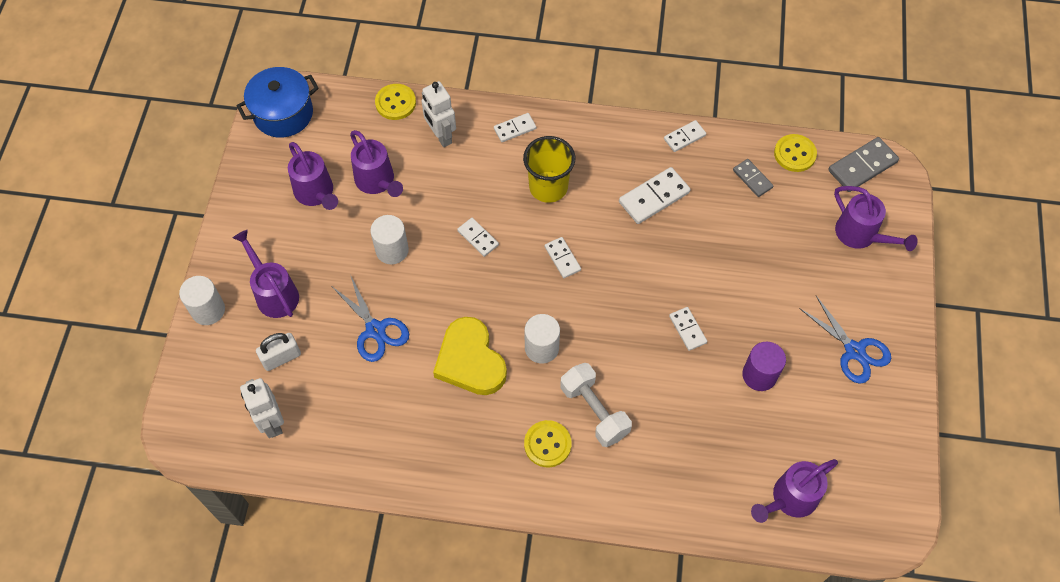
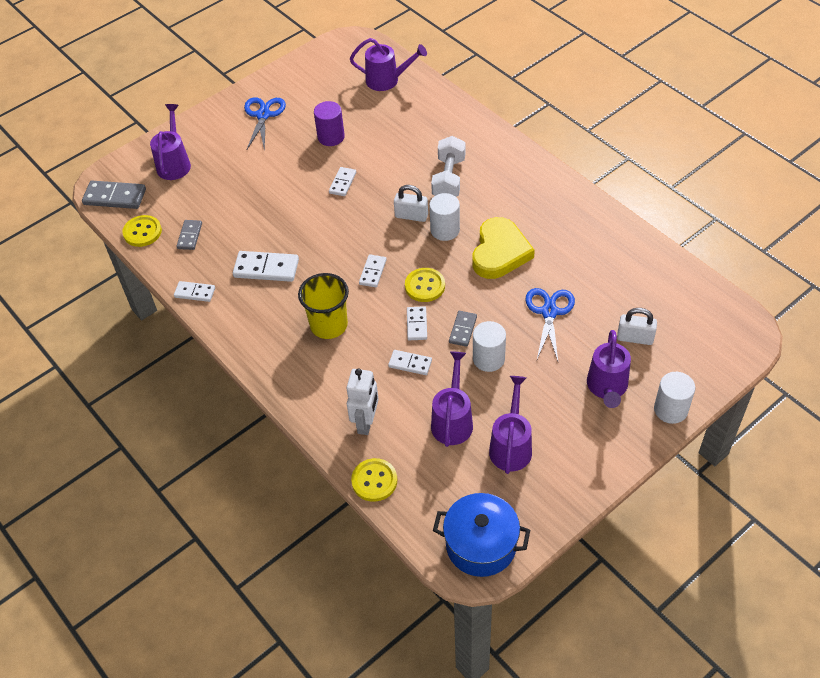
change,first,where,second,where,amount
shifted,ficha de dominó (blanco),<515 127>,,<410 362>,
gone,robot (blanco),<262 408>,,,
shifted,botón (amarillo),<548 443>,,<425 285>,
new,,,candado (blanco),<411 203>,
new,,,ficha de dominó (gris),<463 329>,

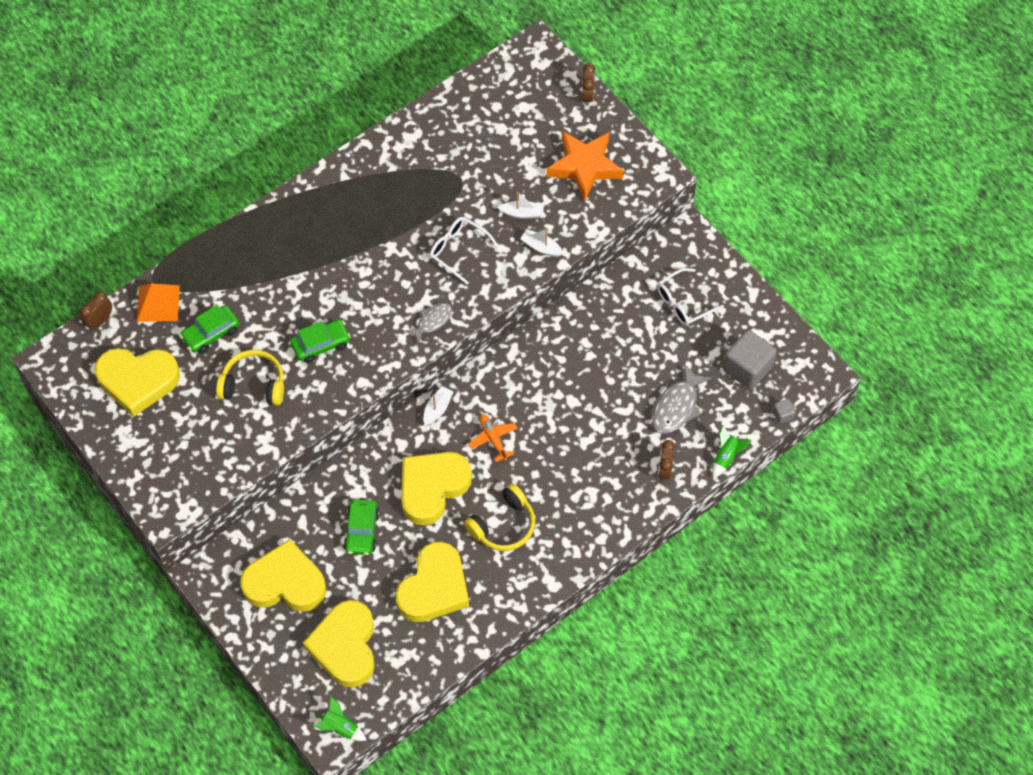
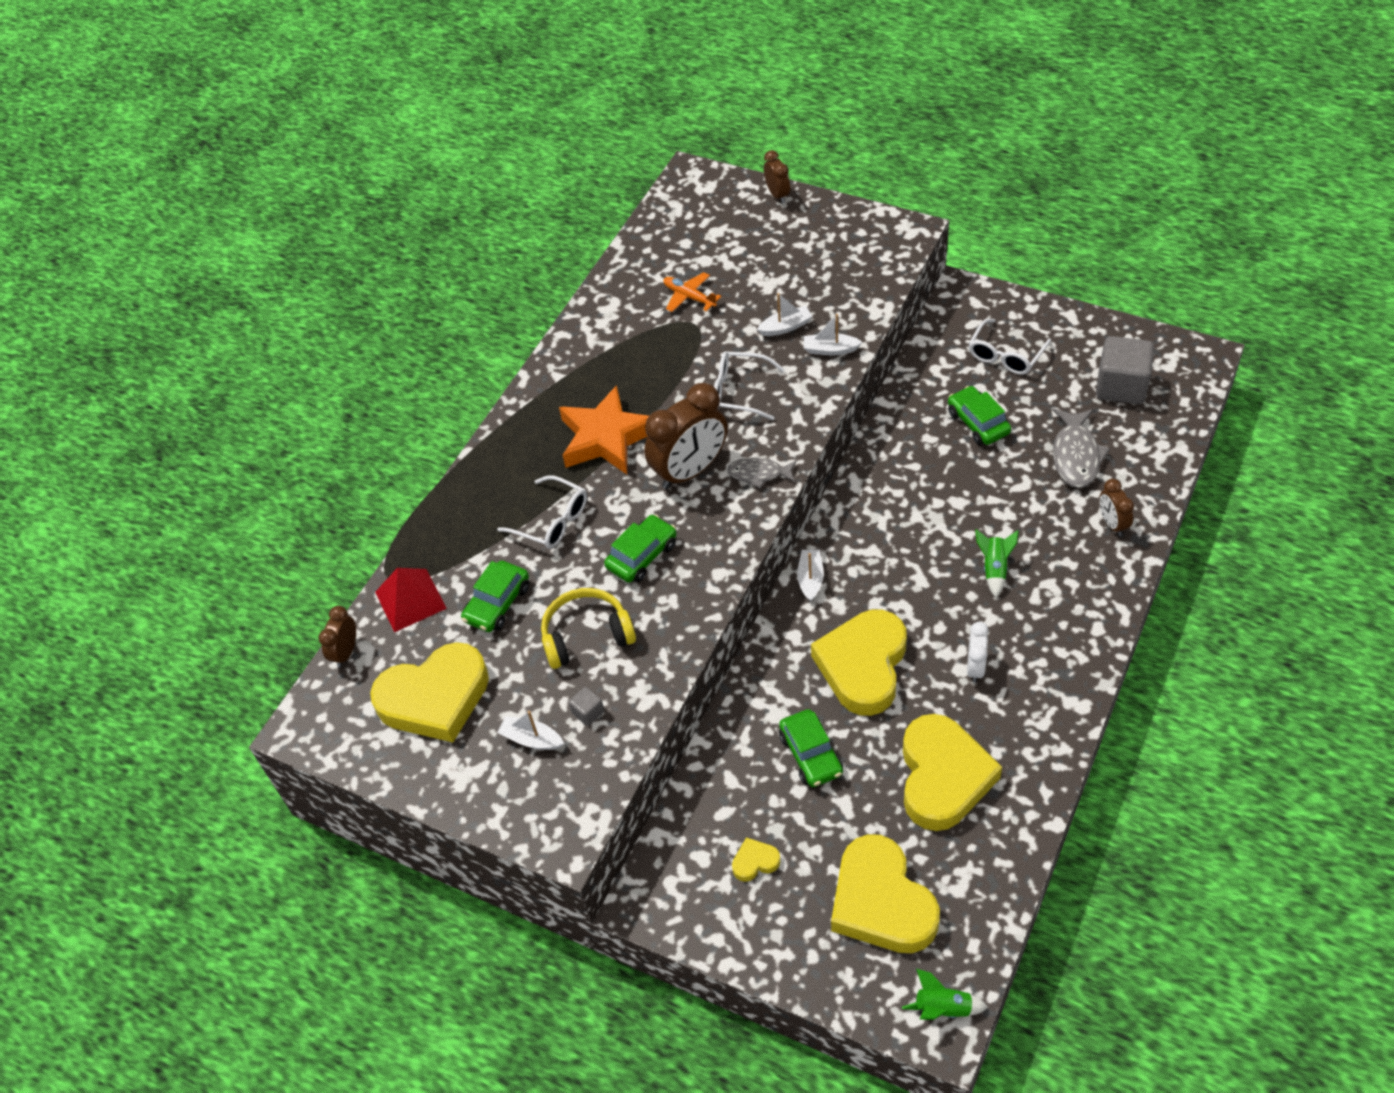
change,first,where,second,where,amount
shifted,estrella (naranja),<585 166>,,<604 429>,
repainted,pirámide (naranja),<158 302>,pirámide (rojo),<411 600>,
rotated,pez (gris),<428 323>,,<762 472>,105 degrees counterclockwise
shifted,cubo (gris),<784 411>,,<586 706>,
shifted,avión (naranja),<493 438>,,<692 292>,
shifted,cohete (verde),<731 451>,,<997 563>,
swapped,auriculares (amarillo),<499 517>,despertador (blanco),<978 652>,
scaled,corazón (amarillo),<283 575>,,<756 859>,x0.41
new,,,despertador (marrón),<686 436>,
new,,,coche (verde),<979 415>,
new,,,gafas (blanco),<542 512>,
new,,,barco (blanco),<530 730>,

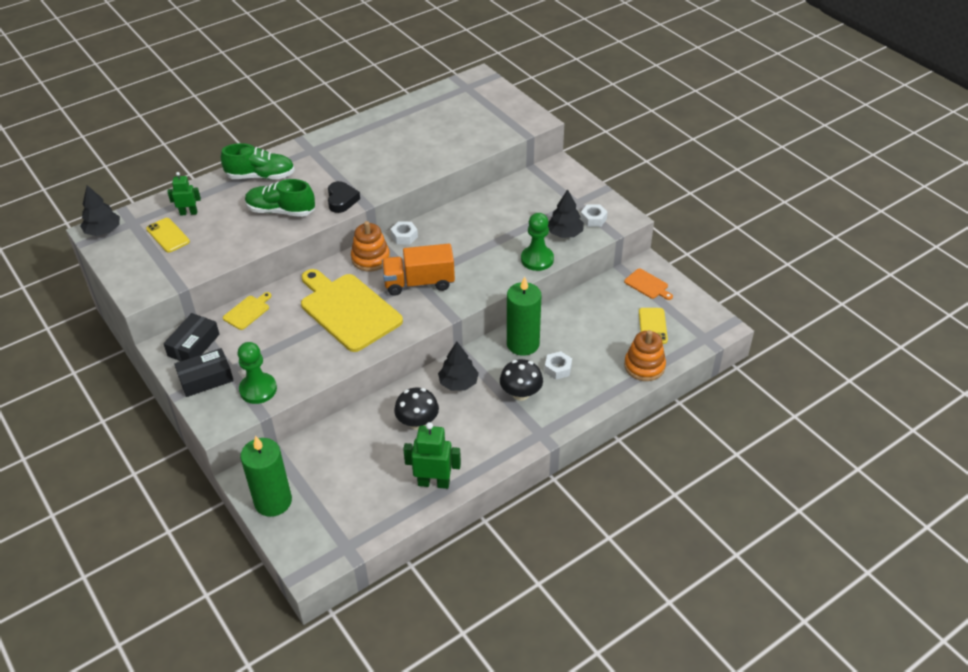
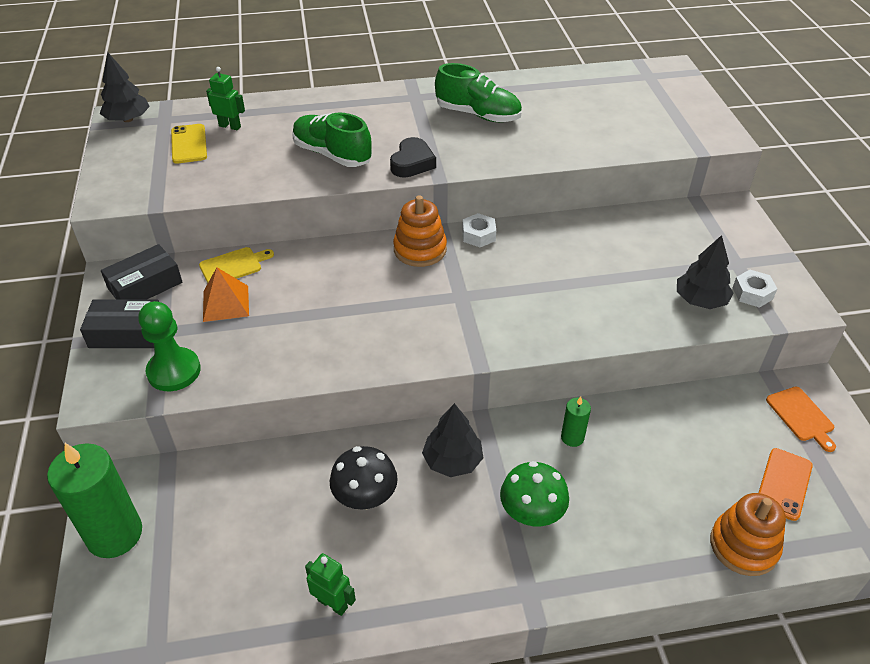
change,first,where,second,where,amount
shifted,zapato (verde),<258 161>,,<478 92>,
gone,peón (verde),<537 242>,,,
gone,camión (naranja),<418 270>,,,
gone,tabla de cortar (amarillo),<352 310>,,,
scaled,vela (verde),<524 316>,,<576 421>,x0.47
repainted,móvil (amarillo),<653 326>,móvil (naranja),<785 484>,
gone,tuerca (blanco),<558 365>,,,
repainted,seta (negro),<521 380>,seta (verde),<534 493>,
scaled,robot (verde),<432 455>,,<330 584>,x0.62
new,,,pirámide (naranja),<226 294>,

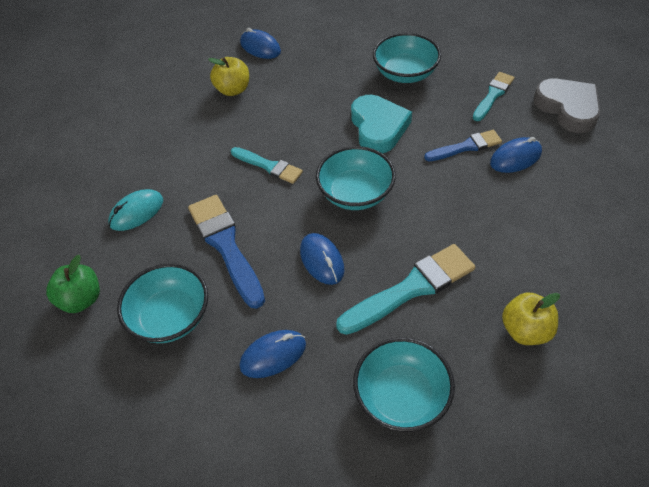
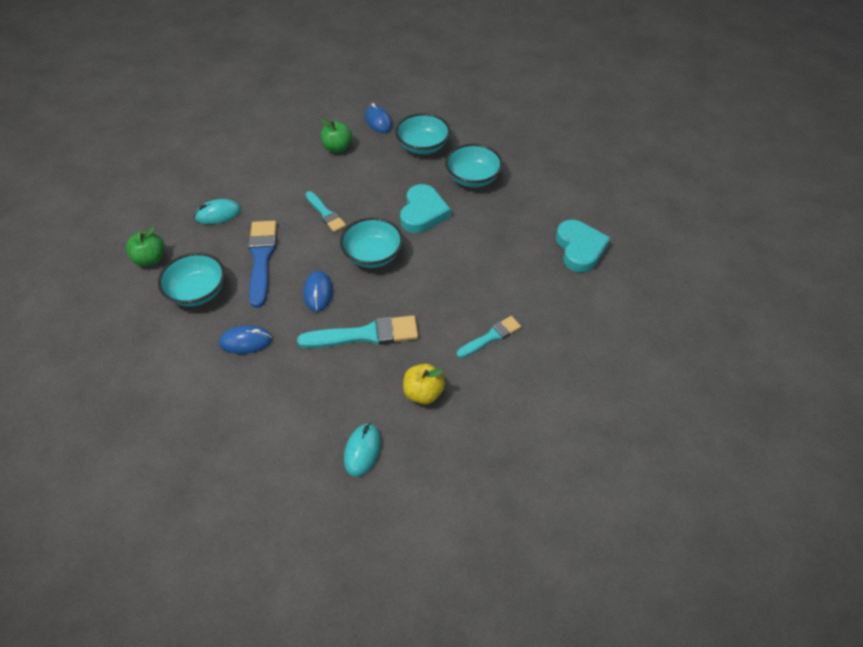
change,first,where,second,where,amount
repainted,manzana (amarillo),<228 76>,manzana (verde),<336 135>,
shifted,pincel (turquesa),<493 96>,,<489 337>,
repainted,corazón (gris),<566 105>,corazón (turquesa),<583 246>,
gone,pincel (azul),<463 145>,,,
gone,ratón (azul),<516 155>,,,
shifted,cuenco (turquesa),<404 384>,,<422 133>,
new,,,ratón (turquesa),<362 450>,

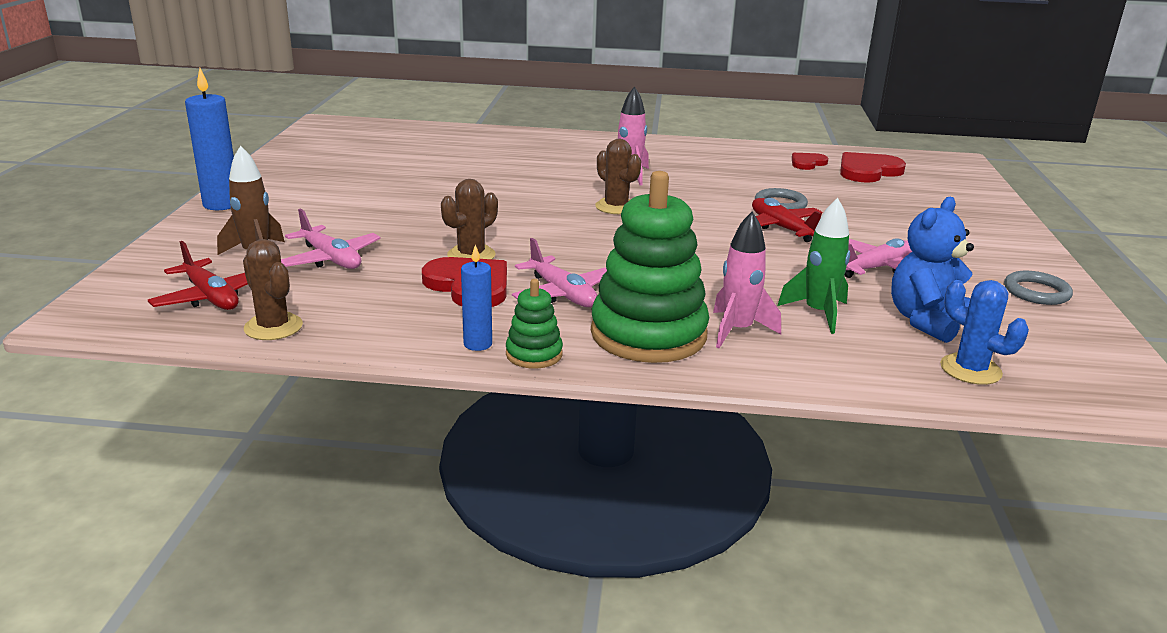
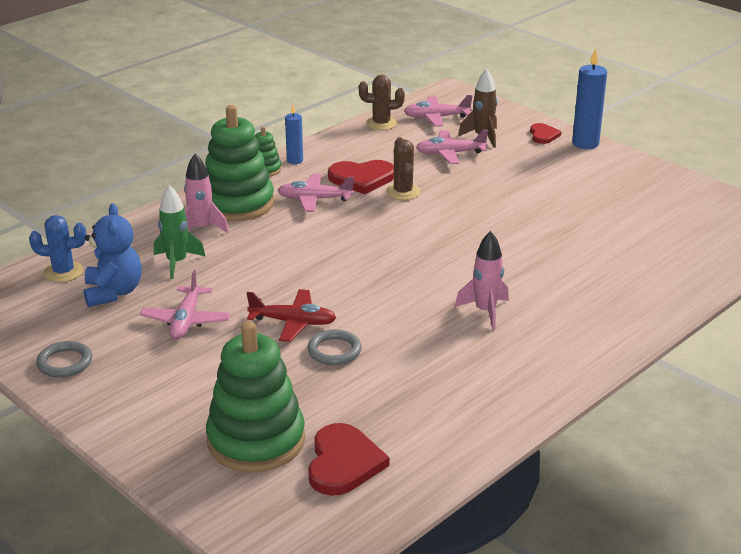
change,first,where,second,where,amount
gone,cactus (marrón),<618 176>,,,
shifted,corazón (rojo),<810 161>,,<546 133>,
repainted,avión (rojo),<198 275>,avión (rosa),<438 111>,
new,,,juguete apilable (verde),<255 397>,

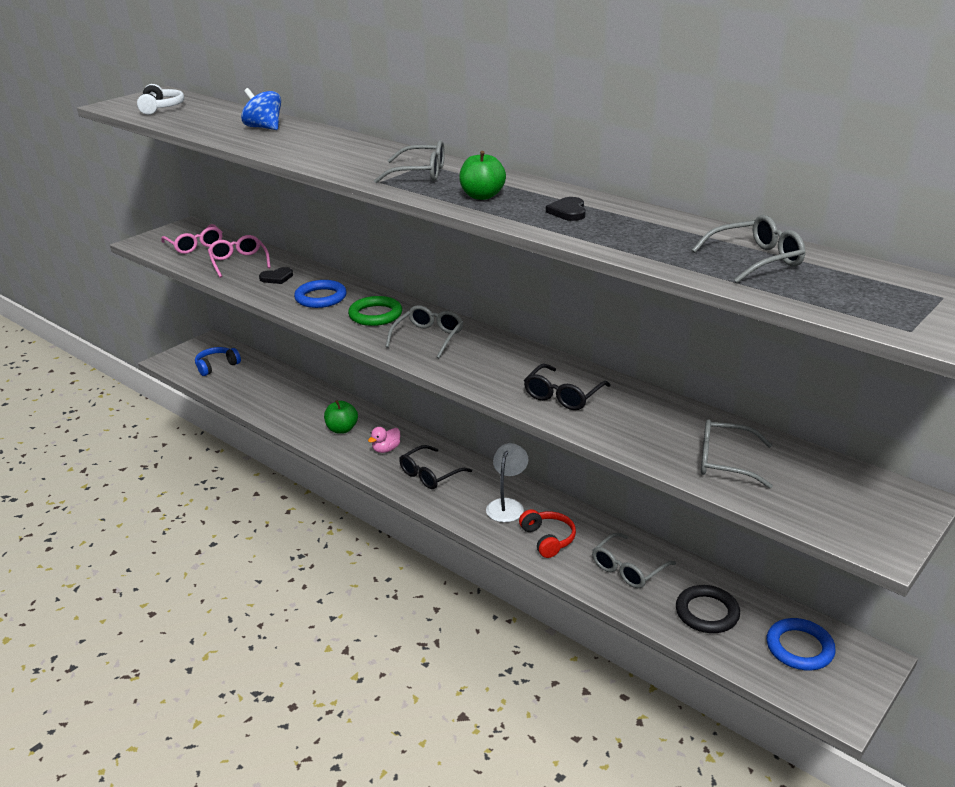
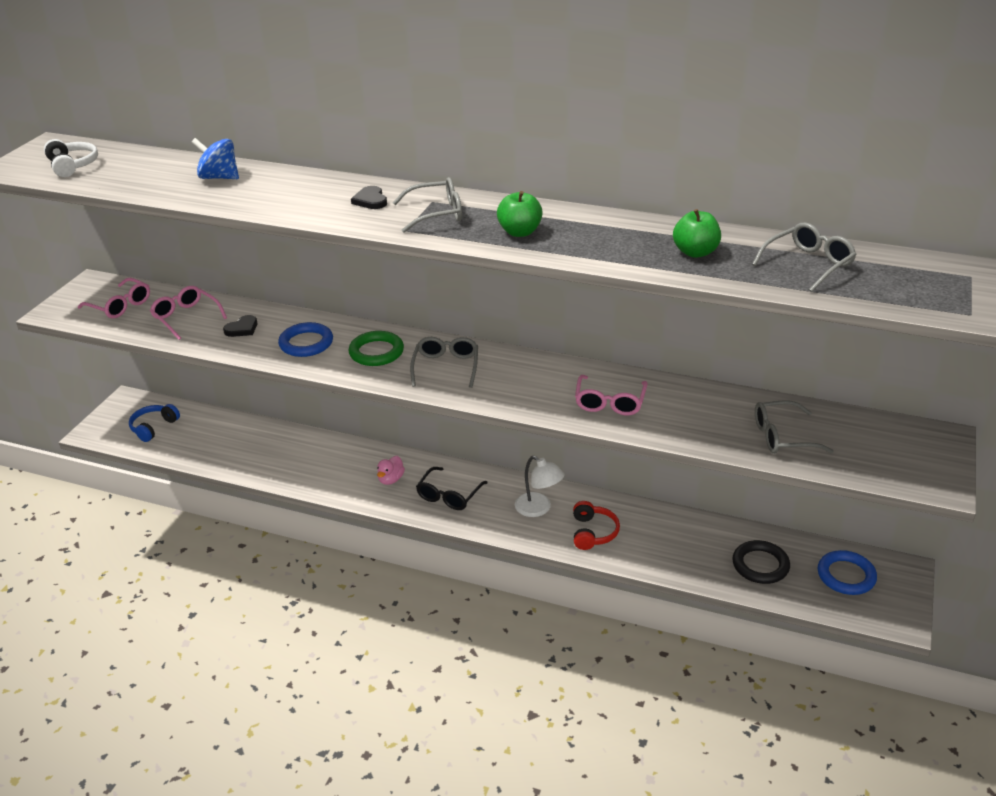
change,first,where,second,where,amount
shifted,corazón (negro),<566 209>,,<369 197>,
repainted,gafas (negro),<567 387>,gafas (rosa),<611 395>,
shifted,manzana (verde),<341 417>,,<697 233>,
rotated,lámpara (blanco),<507 482>,,<539 486>,135 degrees clockwise
rotated,auriculares (rojo),<547 533>,,<596 525>,45 degrees clockwise
gone,gafas (gris),<634 560>,,,

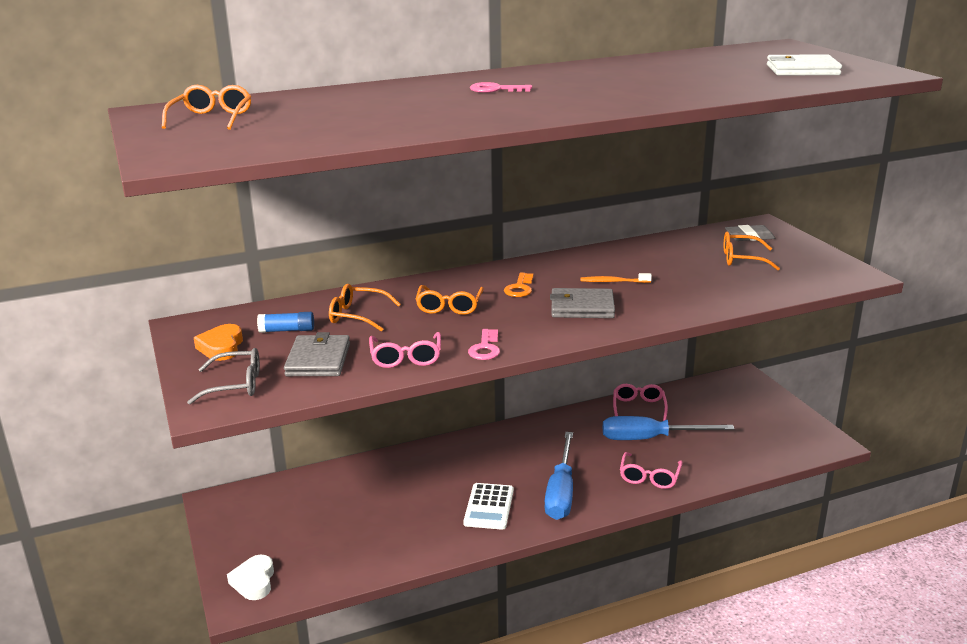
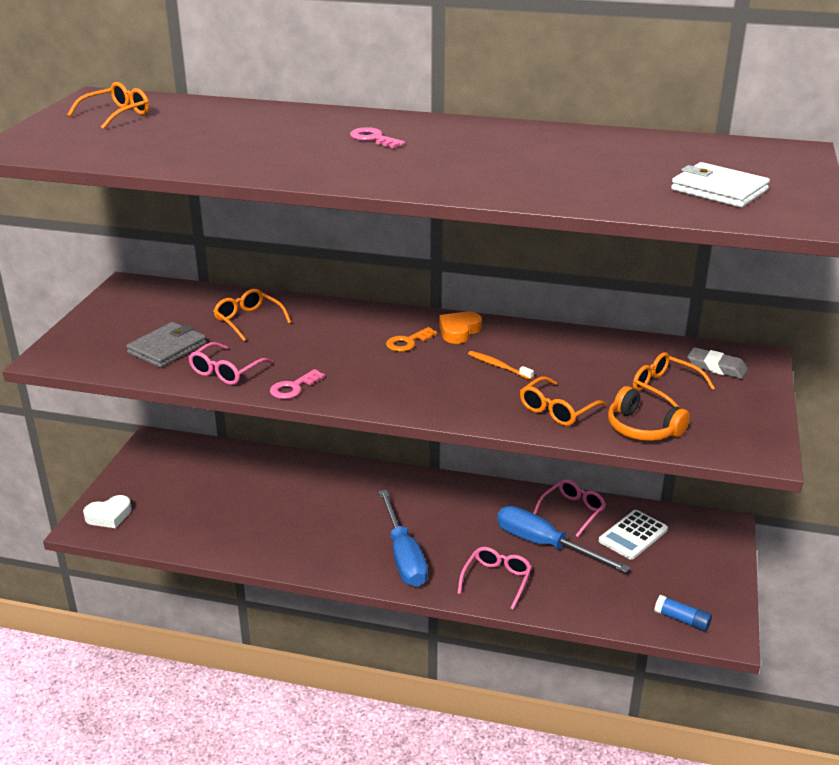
change,first,where,second,where,amount
shifted,gafas (naranja),<450 300>,,<563 401>,
gone,cartera (gris),<582 303>,,,
shifted,barra de pegamento (azul),<285 322>,,<683 613>,
shifted,corazón (naranja),<218 342>,,<460 328>,
gone,gafas (gris),<223 376>,,,
rotated,destornillador (azul),<558 476>,,<403 538>,60 degrees counterclockwise
rotated,gafas (rosa),<651 470>,,<494 578>,150 degrees clockwise
shifted,calculadora (blanco),<489 506>,,<633 535>,
rotated,corazón (blanco),<250 577>,,<107 511>,150 degrees counterclockwise
new,,,auriculares (naranja),<649 413>,

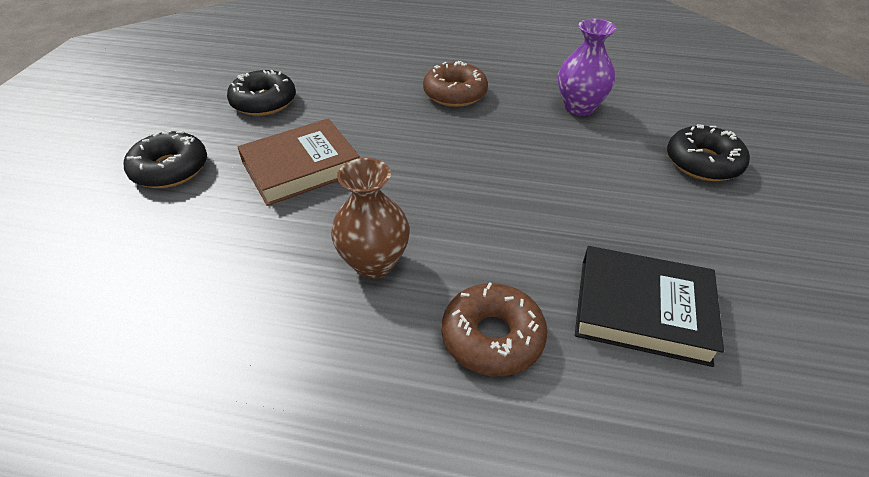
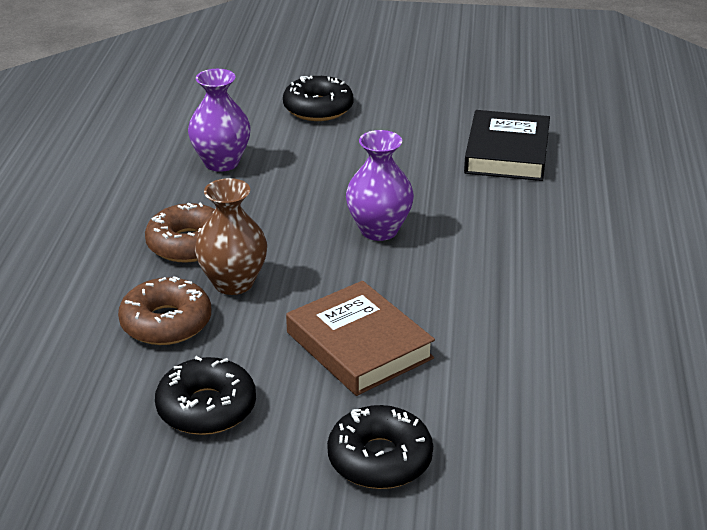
change,first,where,second,where,amount
shifted,florero (marrón),<370 218>,,<231 236>,
shifted,rosquilla (marrón),<495 329>,,<164 310>,
new,,,florero (morado),<380 185>,

